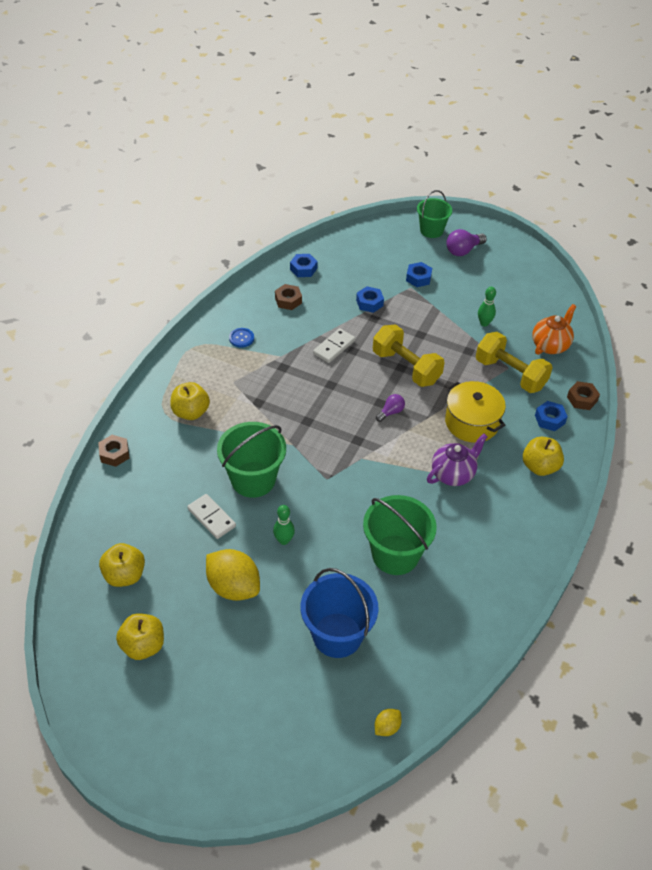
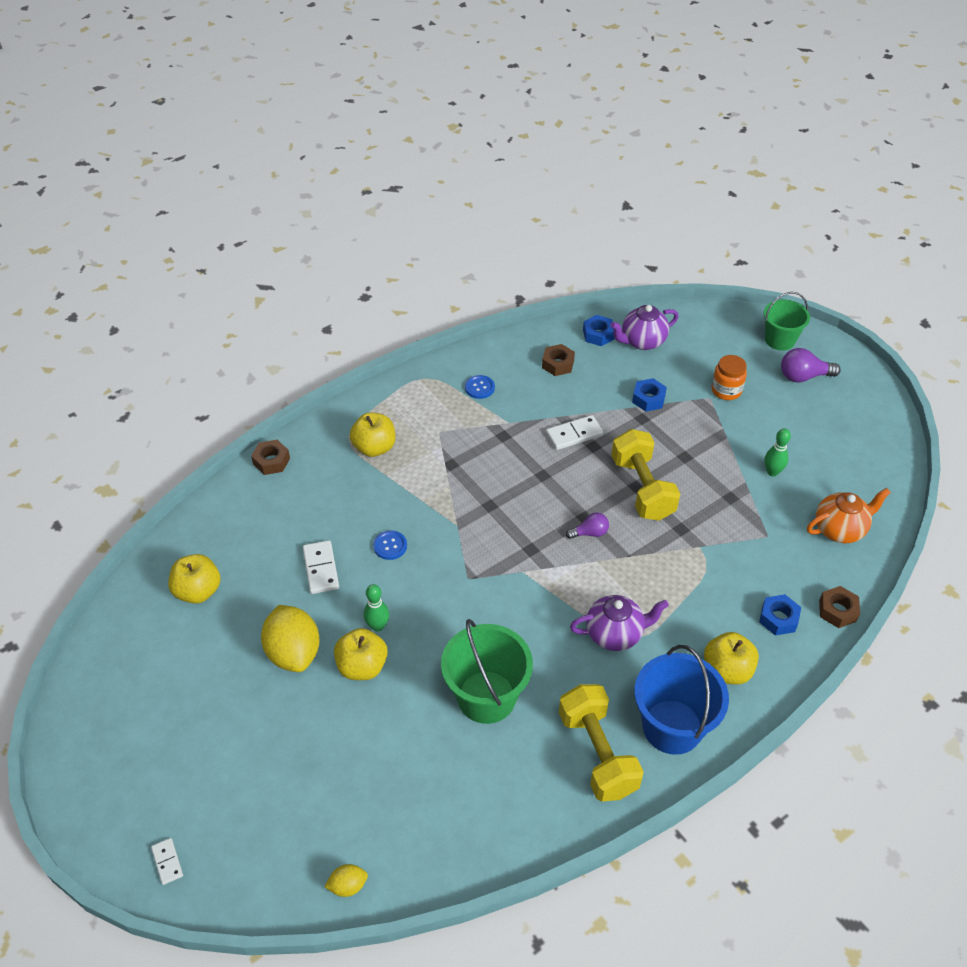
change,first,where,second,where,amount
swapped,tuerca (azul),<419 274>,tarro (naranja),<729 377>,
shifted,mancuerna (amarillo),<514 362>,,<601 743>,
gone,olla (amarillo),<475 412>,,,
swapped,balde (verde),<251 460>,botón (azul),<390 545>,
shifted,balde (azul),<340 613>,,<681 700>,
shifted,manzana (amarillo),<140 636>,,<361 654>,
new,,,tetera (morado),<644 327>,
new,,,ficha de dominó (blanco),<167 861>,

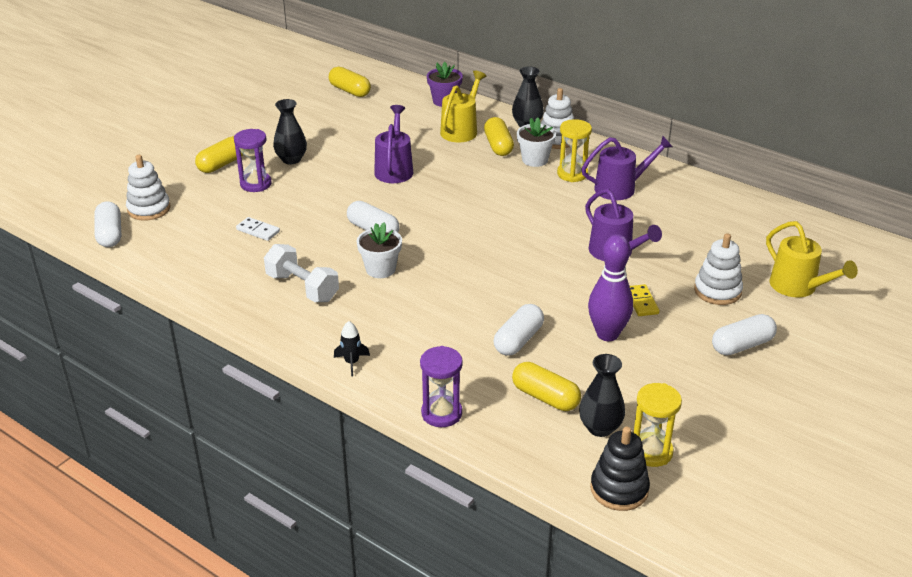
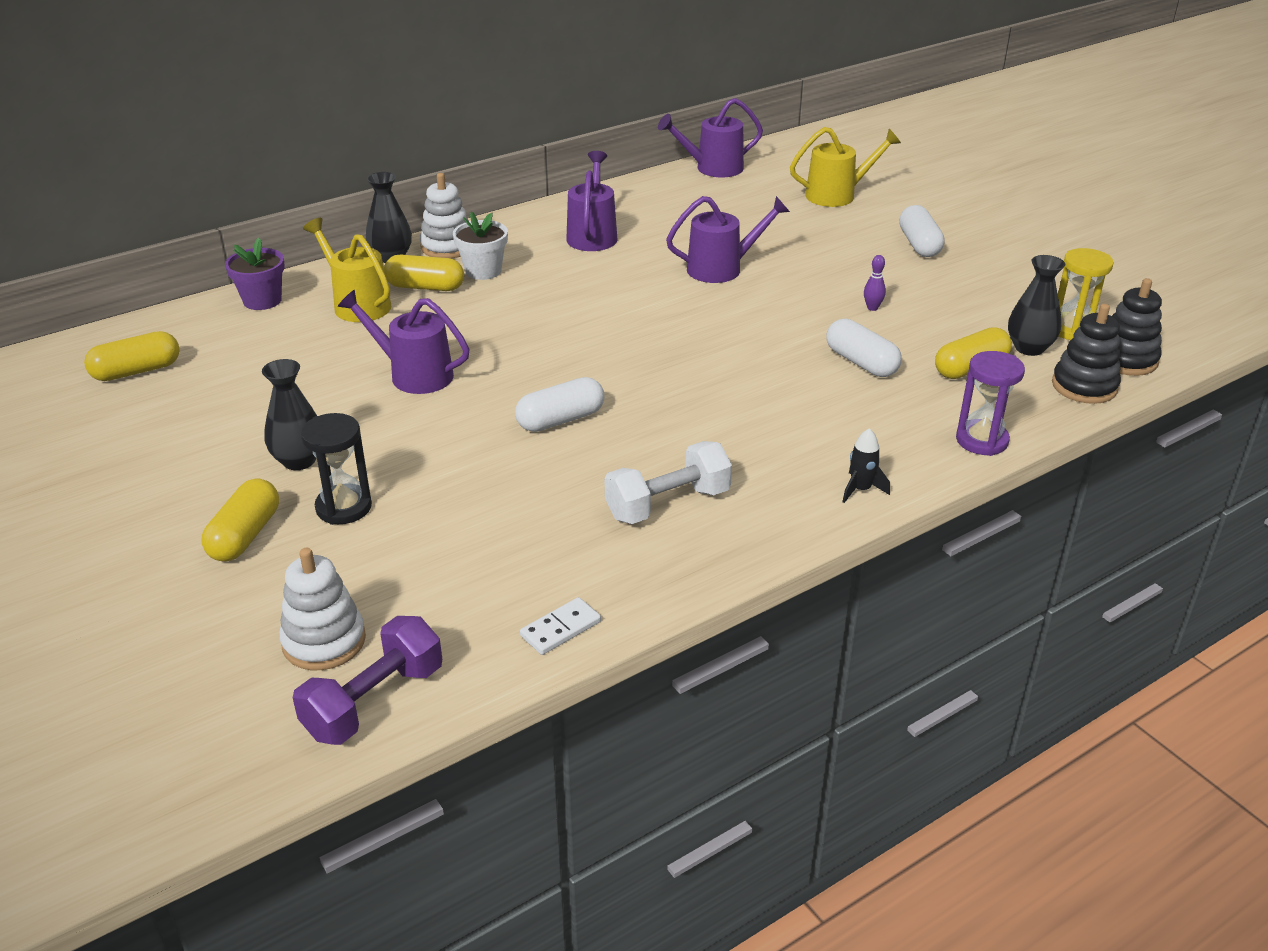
change,first,where,second,where,amount
gone,reloj de arena (amarillo),<574 150>,,,
repainted,reloj de arena (morado),<253 160>,reloj de arena (negro),<336 469>,
rotated,cápsula (amarillo),<219 154>,,<240 520>,45 degrees clockwise
swapped,cápsula (blanco),<107 224>,mancuerna (morado),<367 680>,
shifted,ficha de dominó (blanco),<258 229>,,<560 626>,
gone,maceta (blanco),<379 250>,,,
gone,juguete apilable (blanco),<718 269>,,,
scaled,bolo (morado),<610 287>,,<875 283>,x0.42
gone,ficha de dominó (amarillo),<644 300>,,,
new,,,regadera (morado),<710 137>,
new,,,juguete apilable (negro),<1086 354>,

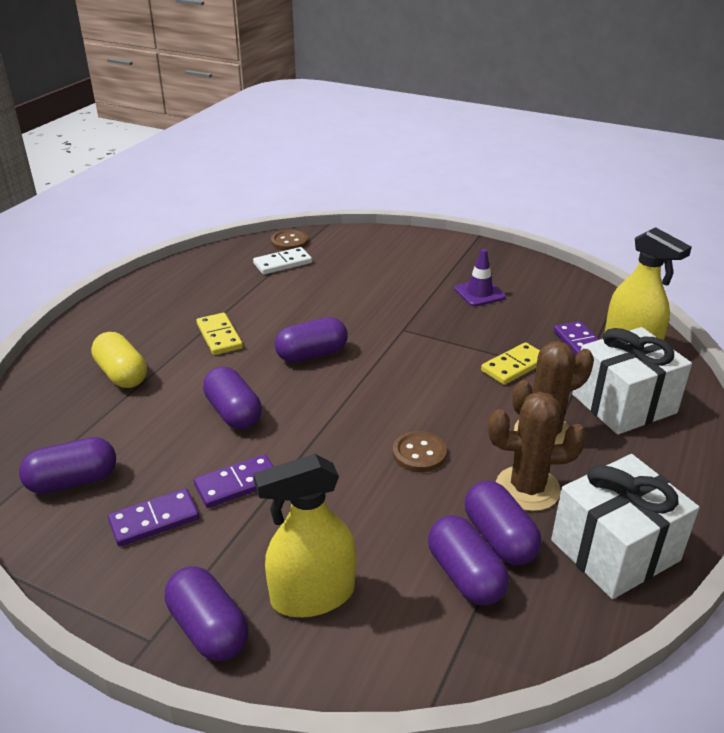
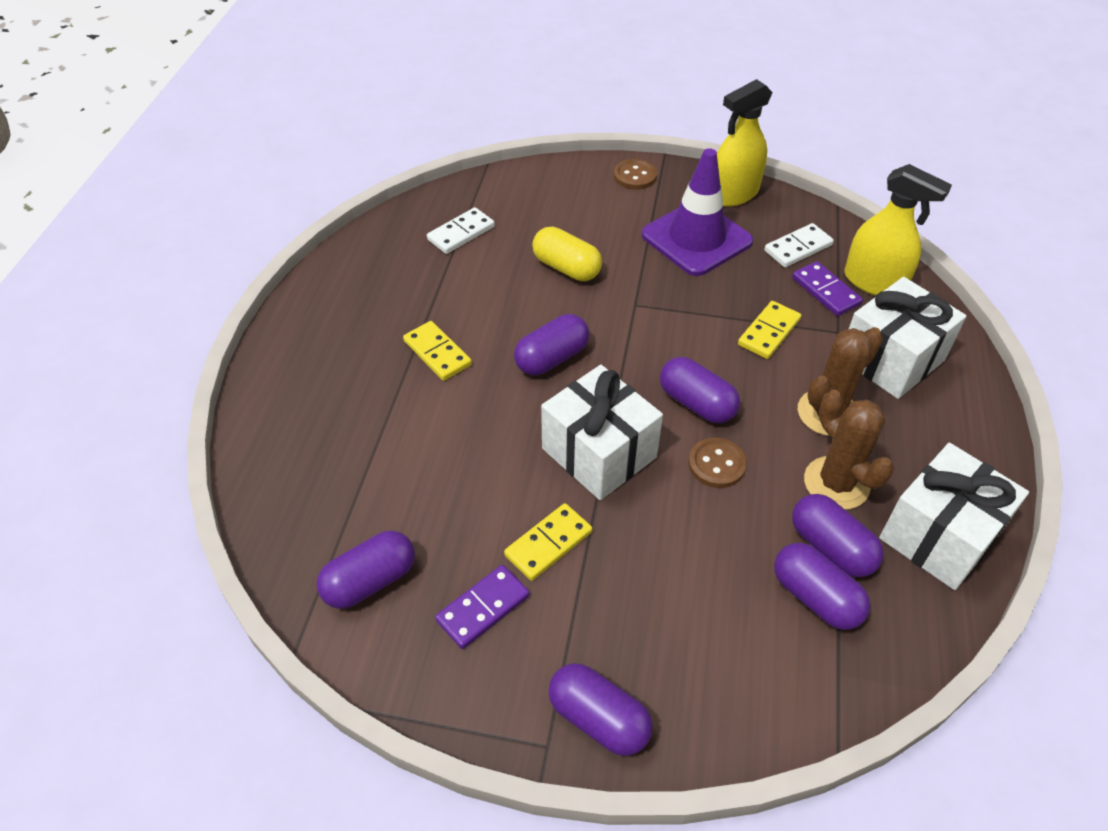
change,first,where,second,where,amount
shifted,botón (marrón),<289 240>,,<635 174>,
scaled,cono de tráfico (morado),<480 277>,,<697 212>,x1.88
shifted,cápsula (amarillo),<119 360>,,<567 254>,
shifted,cápsula (morado),<232 398>,,<700 390>,
rotated,cactus (marrón),<537 451>,,<849 450>,75 degrees clockwise
repainted,ficha de dominó (morado),<234 481>,ficha de dominó (amarillo),<548 542>,
shifted,pulverizador (amarillo),<304 535>,,<745 143>,
new,,,ficha de dominó (blanco),<799 245>,
new,,,regalo (blanco),<602 432>,

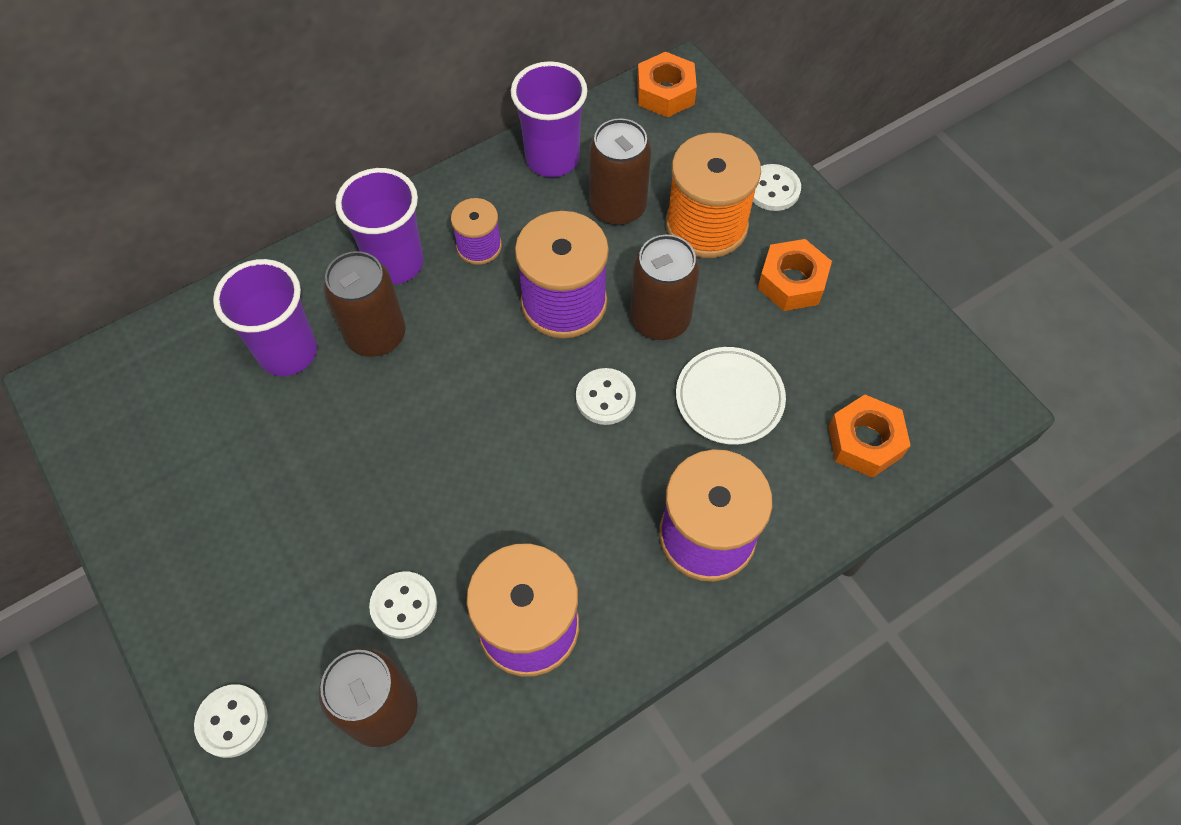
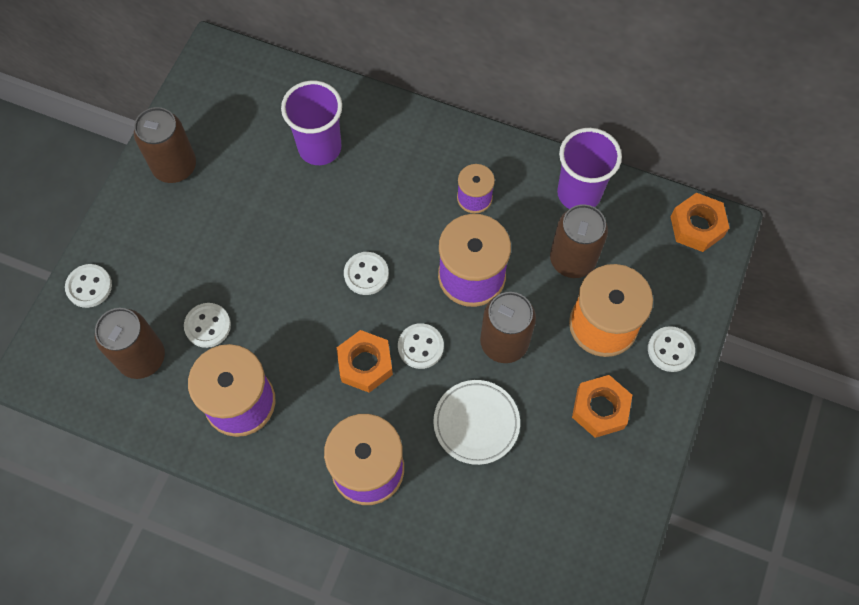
change,first,where,second,where,amount
gone,vaso (morado),<379 226>,,,
shifted,lata (marrón),<365 304>,,<165 145>,
shifted,tuerca (naranja),<869 436>,,<365 361>,
new,,,botón (blanco),<366 273>,

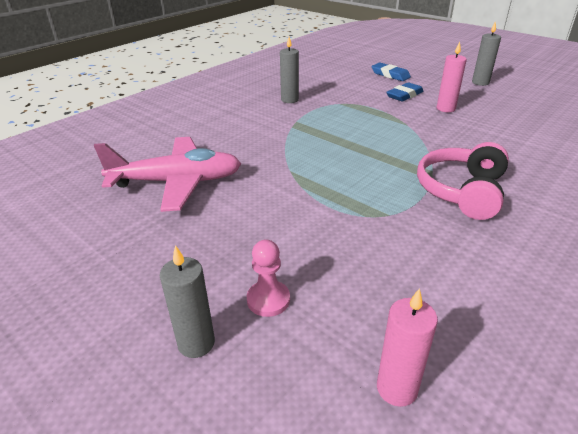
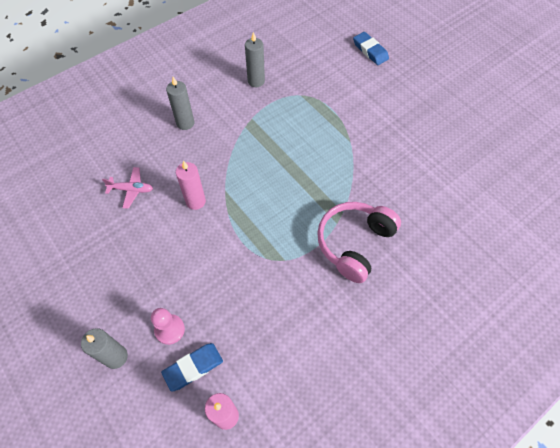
change,first,where,second,where,amount
shifted,vela (gris),<486 53>,,<180 103>,
shifted,vela (rosa),<452 77>,,<191 185>,
shifted,goma de borrar (azul),<405 92>,,<192 367>,
scaled,avión (rosa),<167 174>,,<127 188>,x0.43

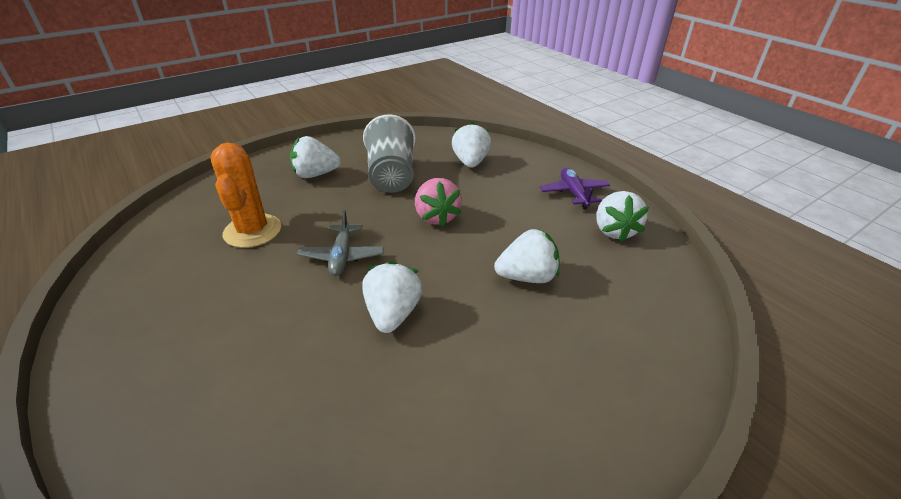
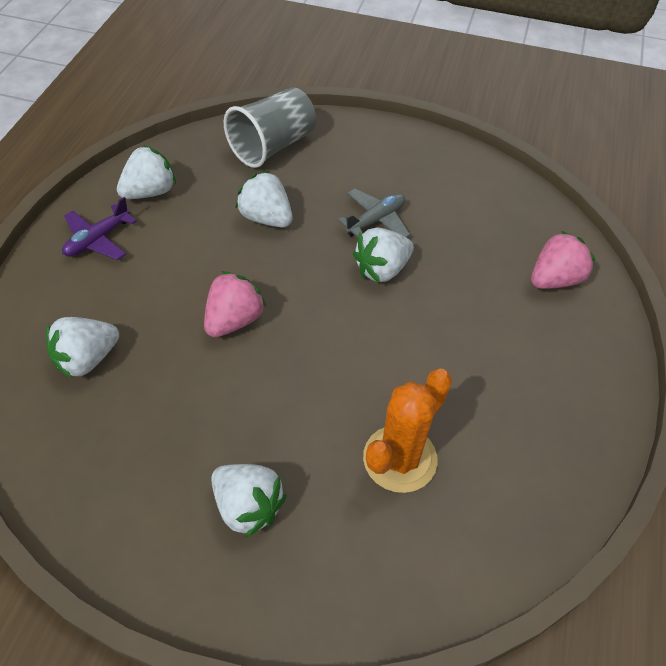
change,first,where,second,where,amount
shifted,vaso (gris),<389 153>,,<270 127>,
shifted,avión (gris),<340 242>,,<374 213>,
new,,,fresa (rosa),<563 260>,

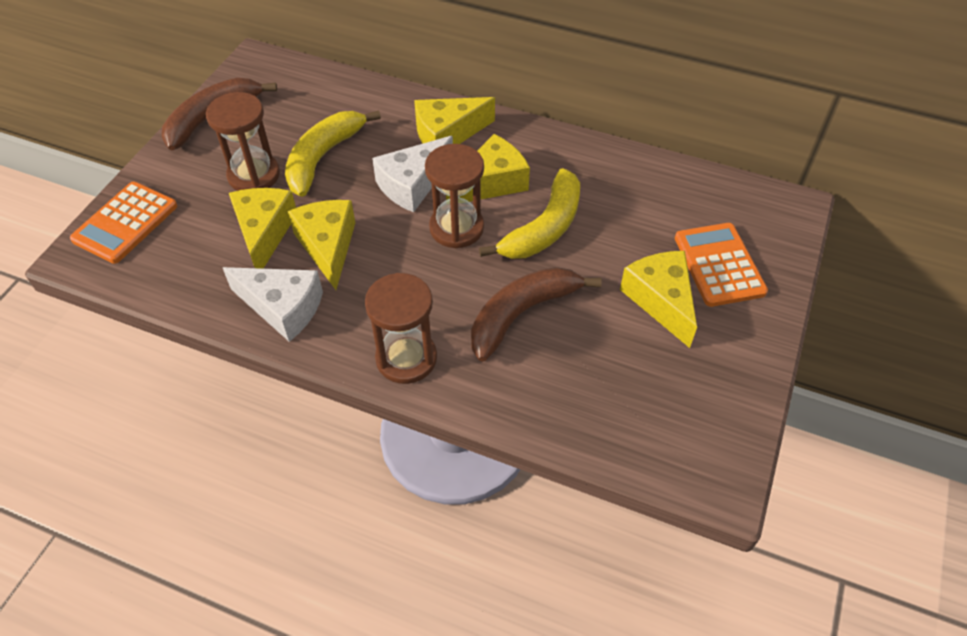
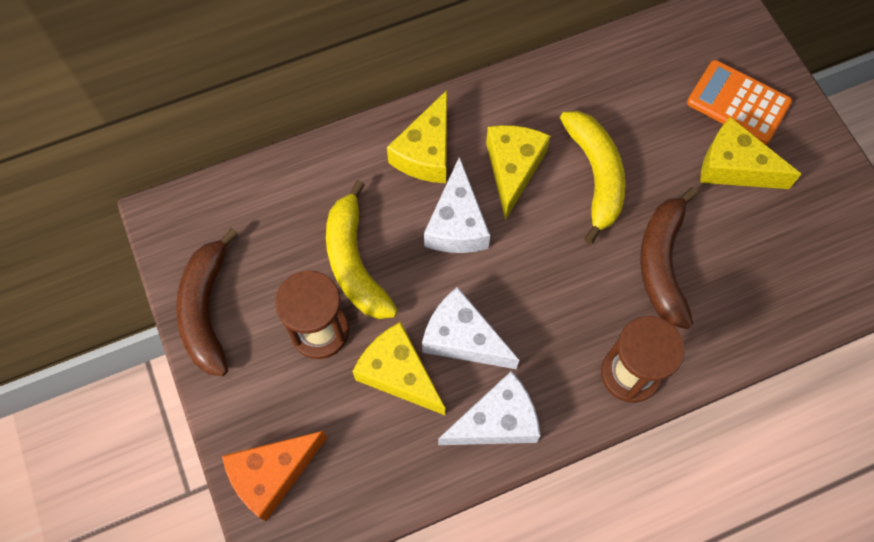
change,first,where,second,where,amount
gone,reloj de arena (marrón),<454 196>,,,
swapped,calculadora (naranja),<123 223>,queso (naranja),<274 476>,
repainted,queso (amarillo),<321 245>,queso (blanco),<470 328>,

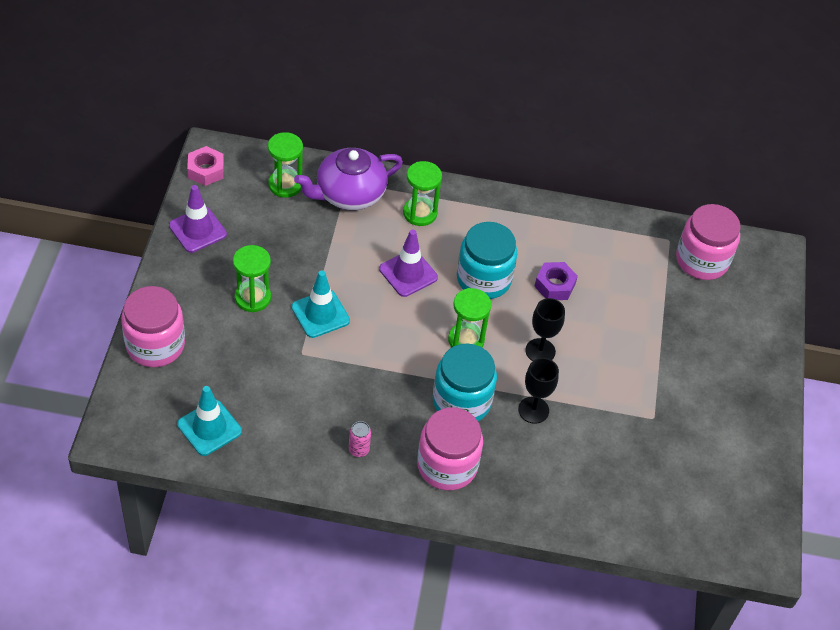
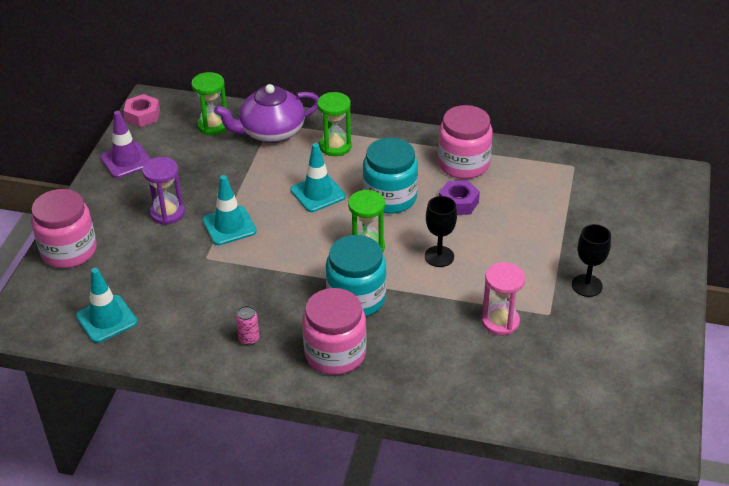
change,first,where,second,where,amount
shifted,tarro (rosa),<708 242>,,<465 142>,
repainted,cono de tráfico (morado),<408 263>,cono de tráfico (turquesa),<318 177>,
repainted,reloj de arena (verde),<252 278>,reloj de arena (morado),<163 191>,
shifted,copa (negro),<538 391>,,<591 260>,
new,,,reloj de arena (rosa),<503 299>,

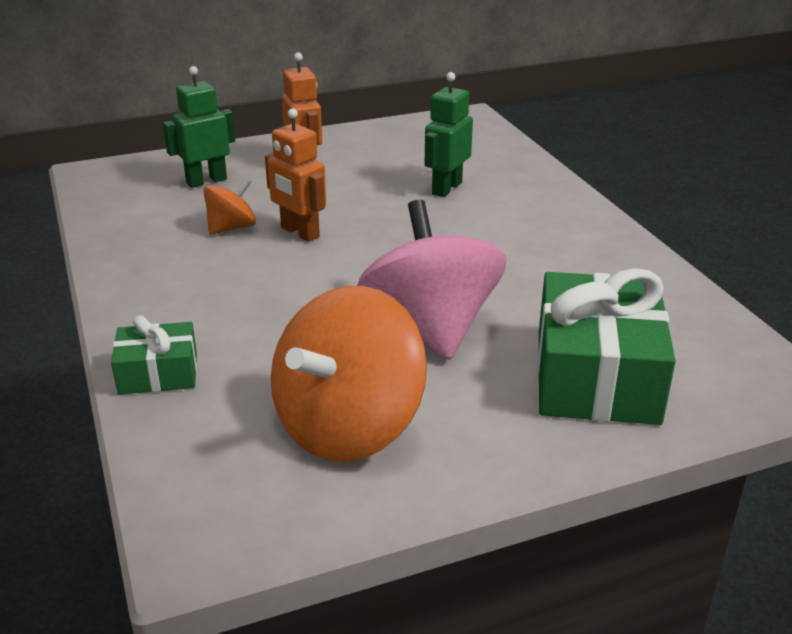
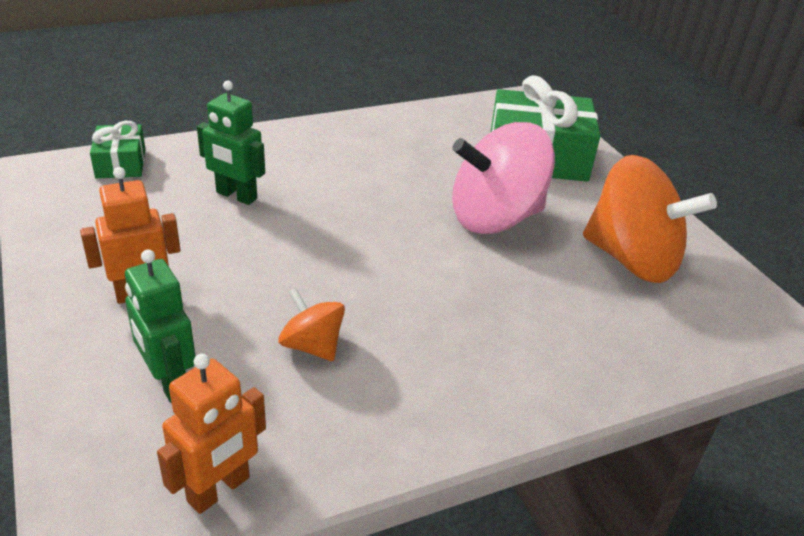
change,first,where,second,where,amount
shifted,robot (naranja),<295 175>,,<211 434>,
shifted,regalo (verde),<154 355>,,<117 149>,

